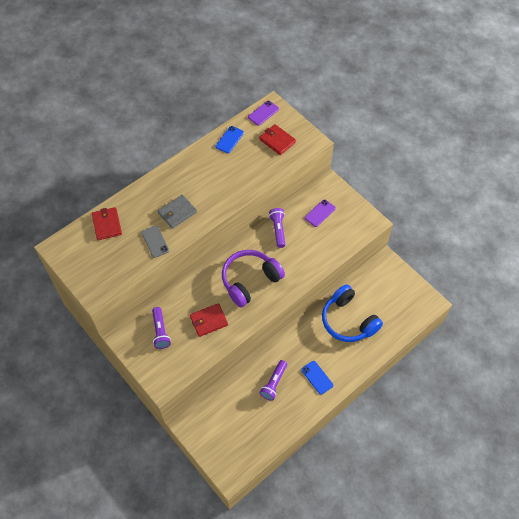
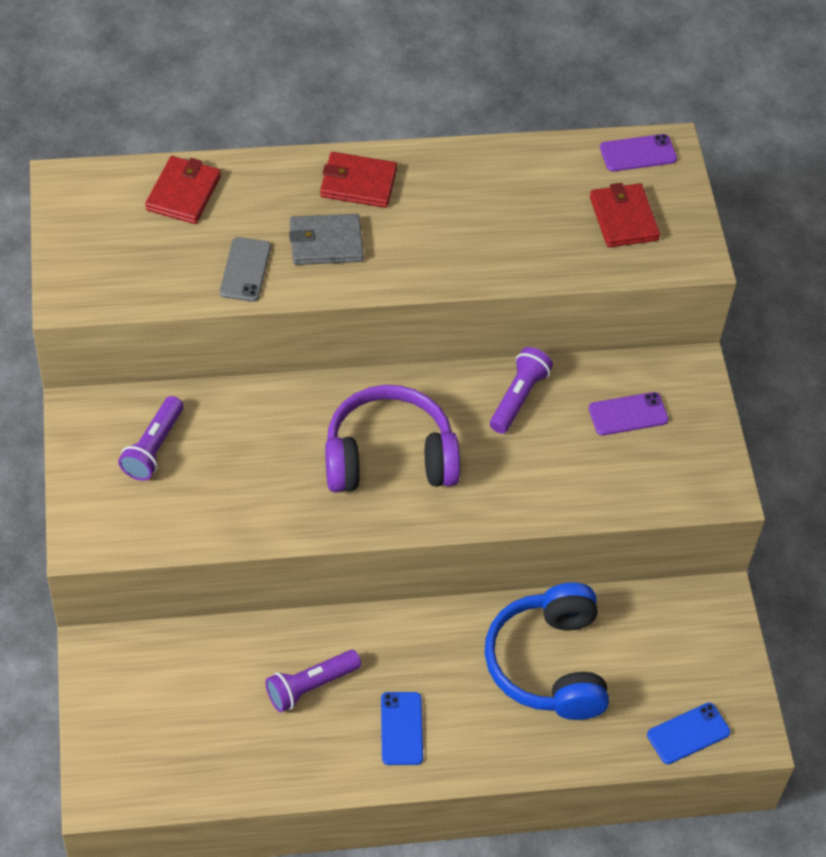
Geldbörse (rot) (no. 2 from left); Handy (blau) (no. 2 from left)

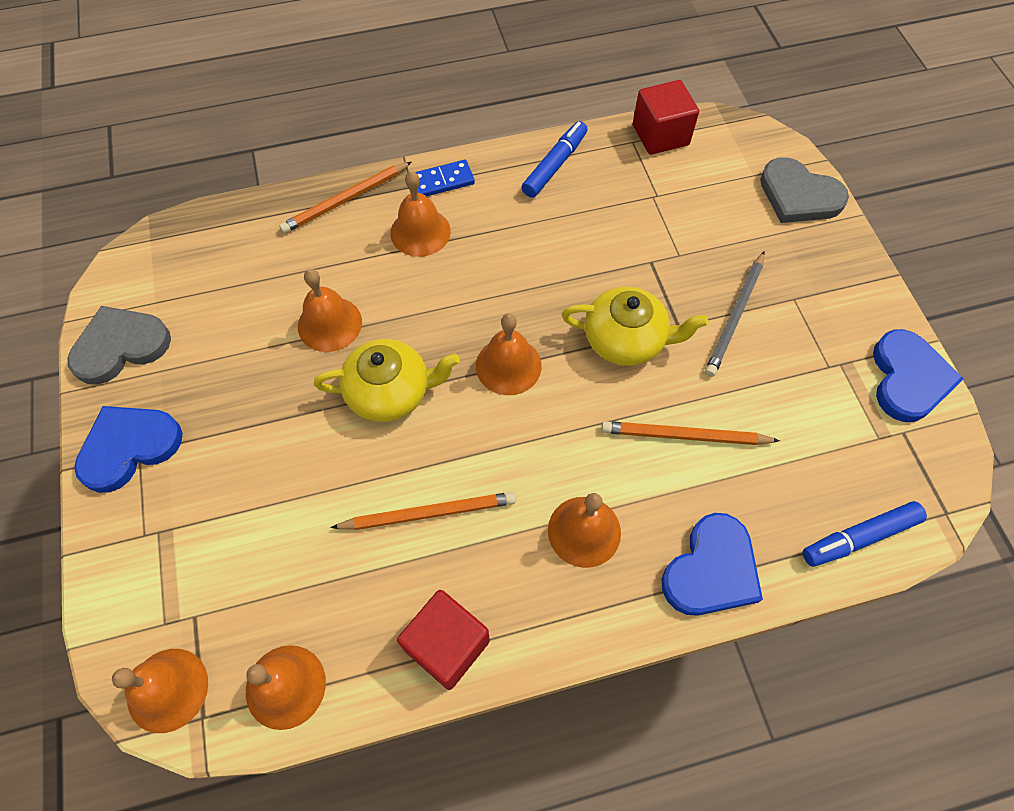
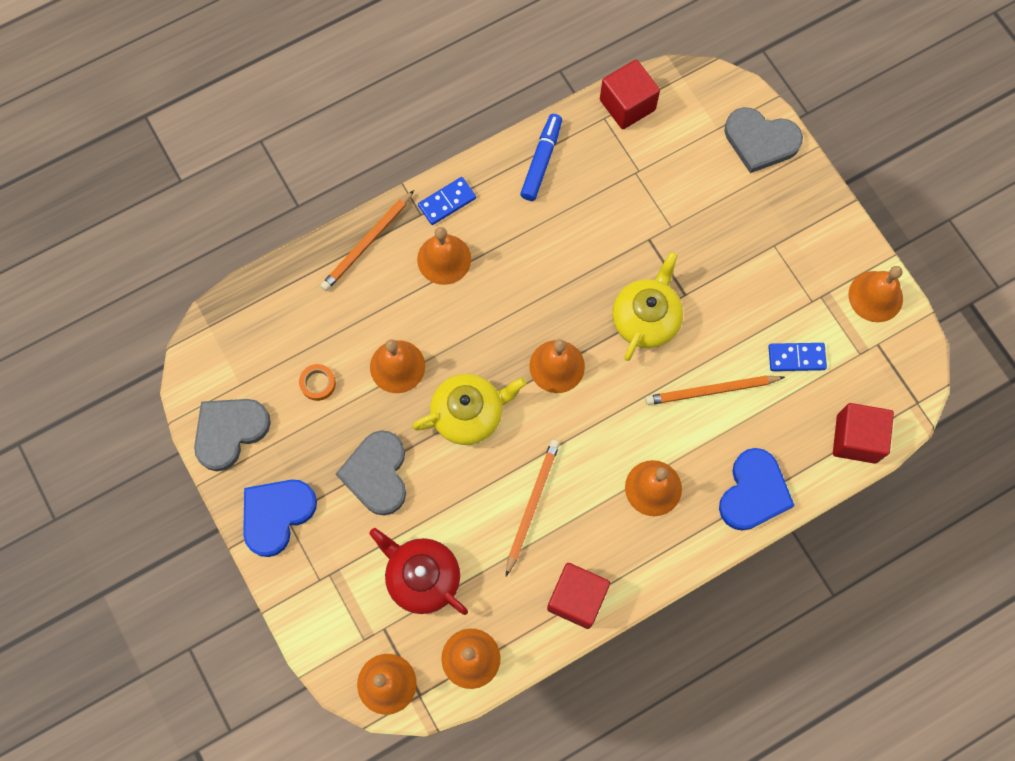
Bleistift (orange) (no. 2 from left); Teekanne (gelb) (no. 2 from left); Bleistift (grau); Kubus (rot) (no. 3 from left); Glocke (orange) (no. 7 from left); Klebeband (orange); Herz (grau) (no. 2 from left); Teekanne (rot); Dominostein (blau) (no. 2 from left)

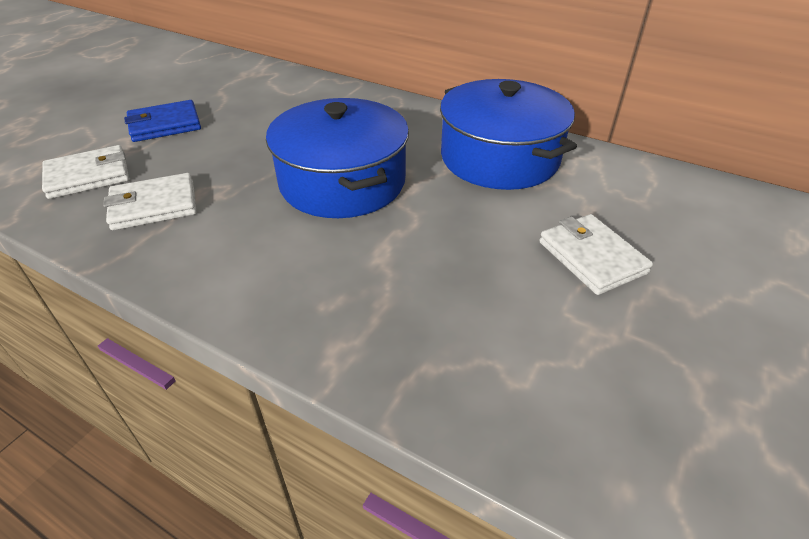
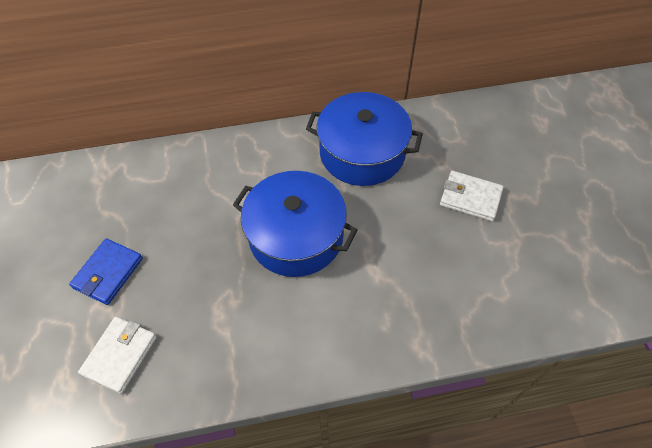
Geldbörse (weiß) (no. 2 from left in the first image)

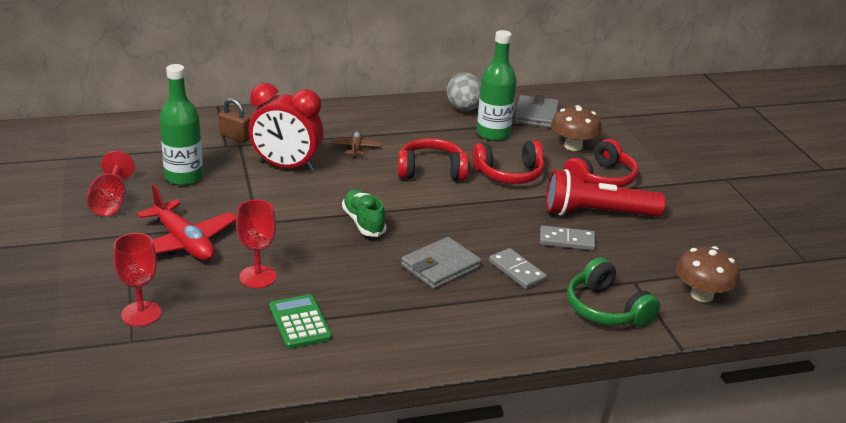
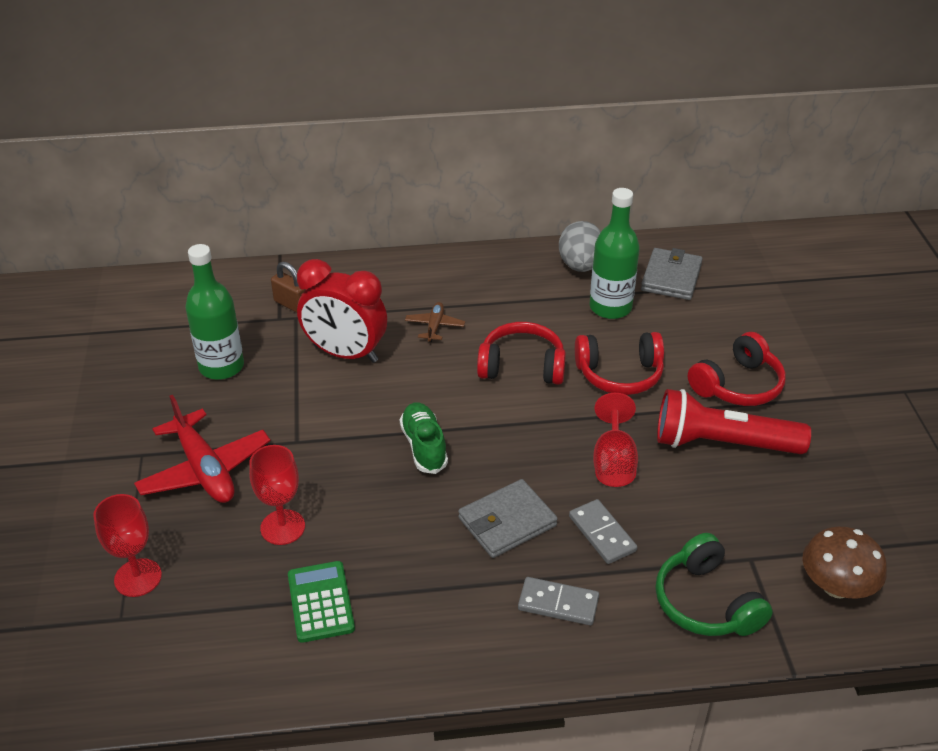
Kelch (rot) (no. 3 from left); Dominostein (grau) (no. 1 from left); Pilz (braun) (no. 1 from left in the first image)

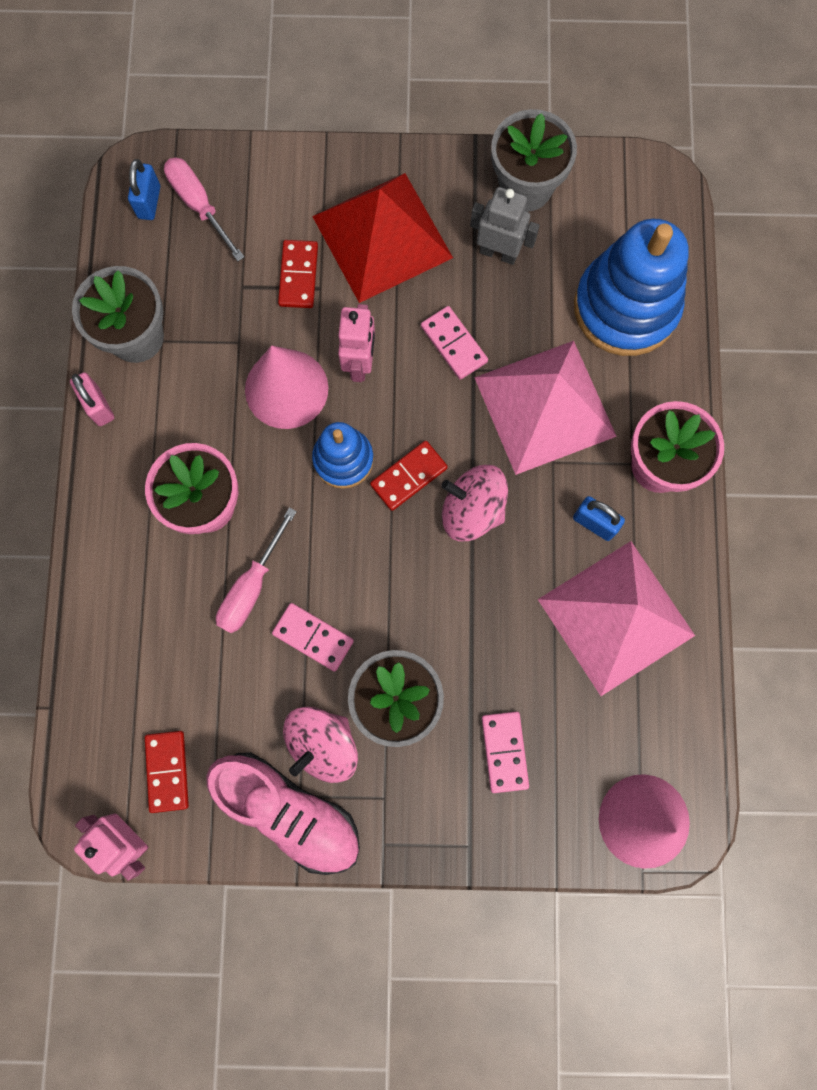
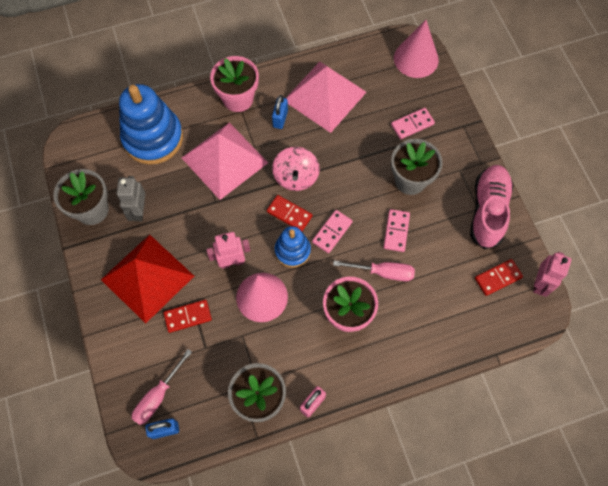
Kreisel (rosa) (no. 1 from left in the first image); Dominostein (rosa) (no. 1 from left)

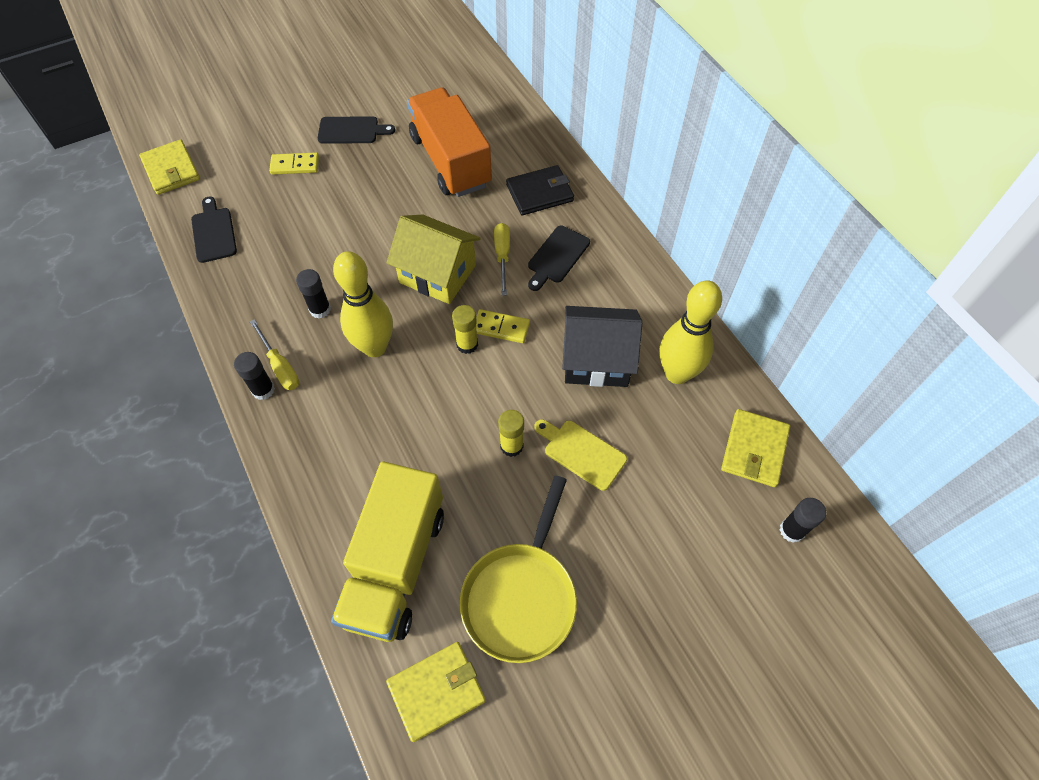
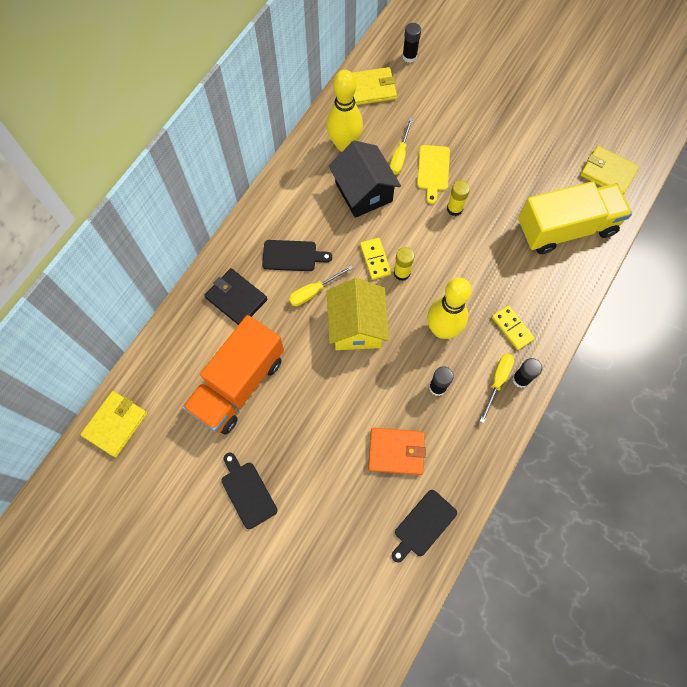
Geldbörse (gelb) (no. 1 from left); Dominostein (gelb) (no. 2 from left); Pfanne (gelb); Geldbörse (orange); Schraubenzieher (gelb) (no. 2 from left)

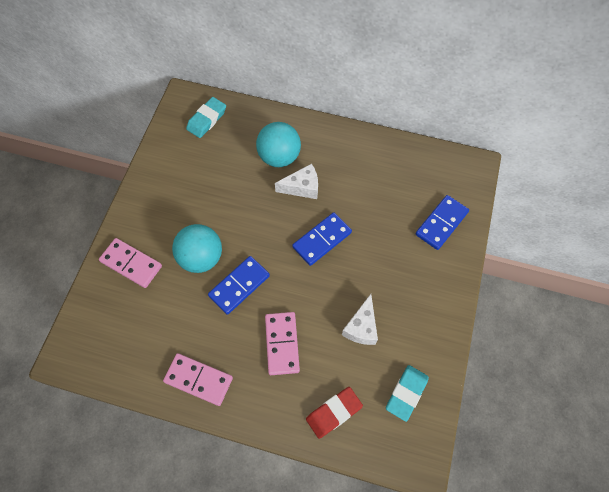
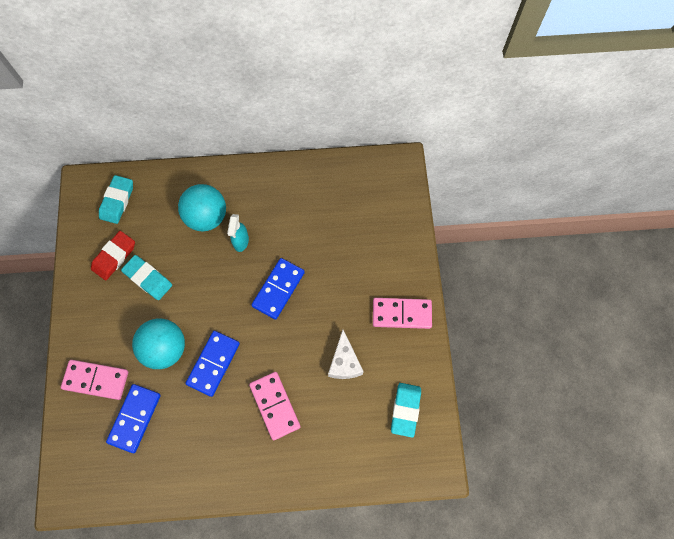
Dominostein (rosa) (no. 3 from left); Sprühflasche (türkis); Radiergummi (rot); Dominostein (blau) (no. 1 from left); Radiergummi (türkis) (no. 2 from left)

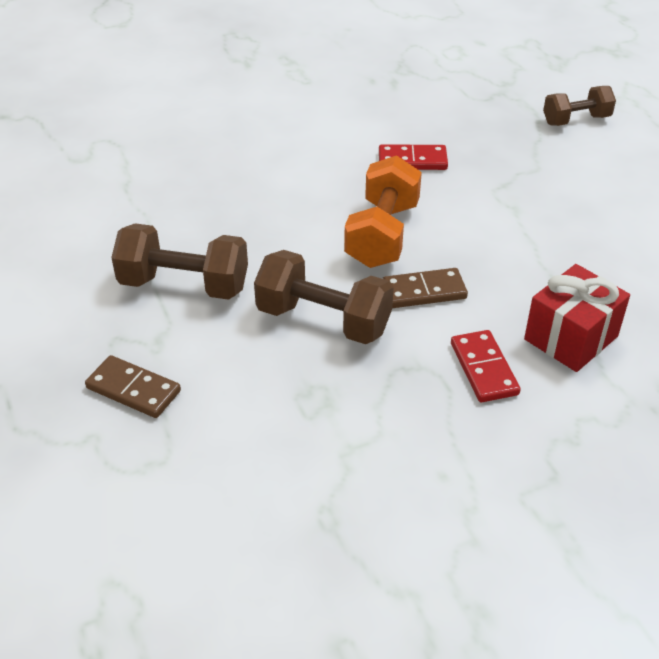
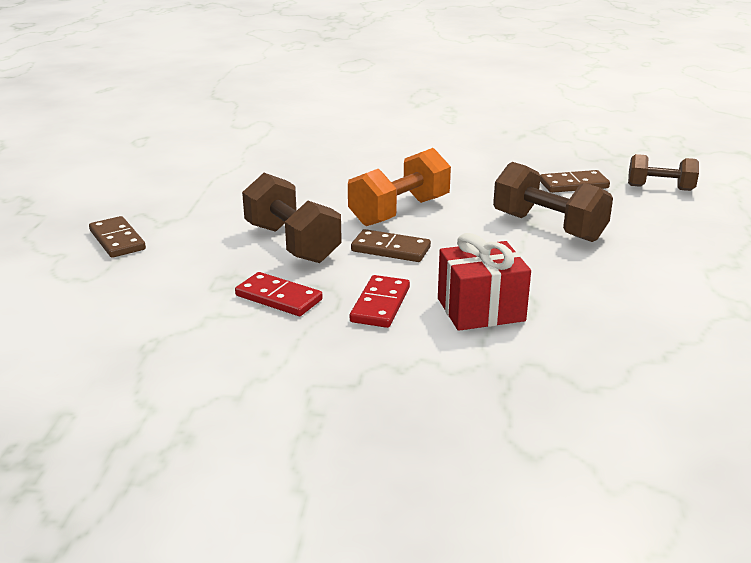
Hantel (braun) (no. 2 from left); Dominostein (rot) (no. 1 from left); Dominostein (braun) (no. 3 from left)

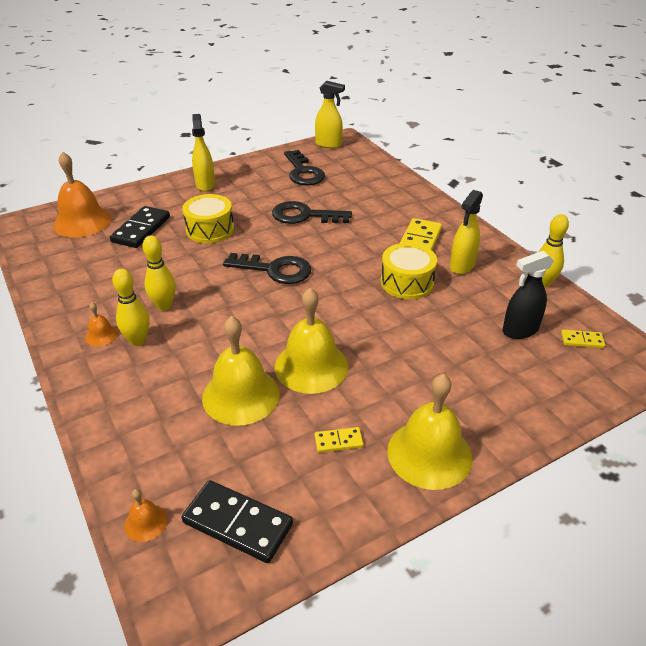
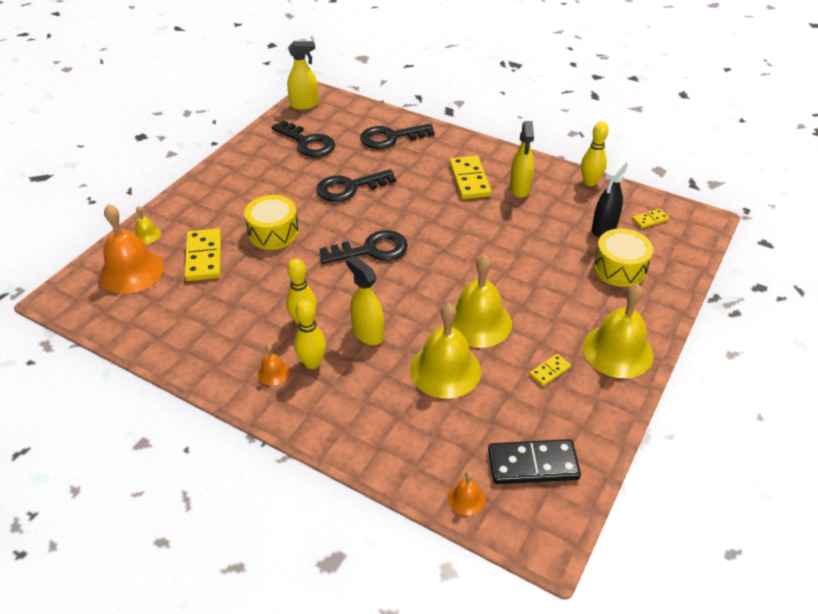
Dominostein (gelb) (no. 1 from left); Sprühflasche (gelb) (no. 2 from left); Trommel (gelb) (no. 2 from left); Glocke (gelb) (no. 1 from left); Schlüssel (schwarz) (no. 4 from left)

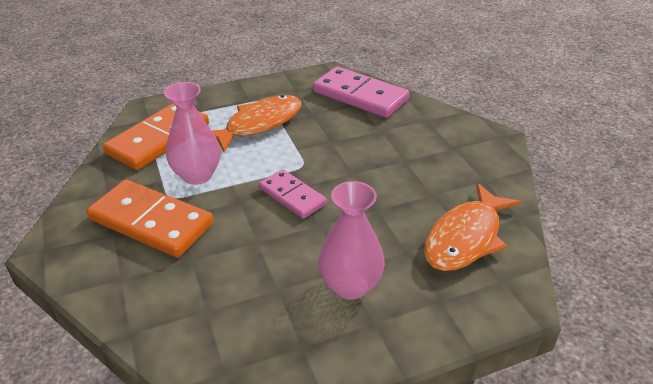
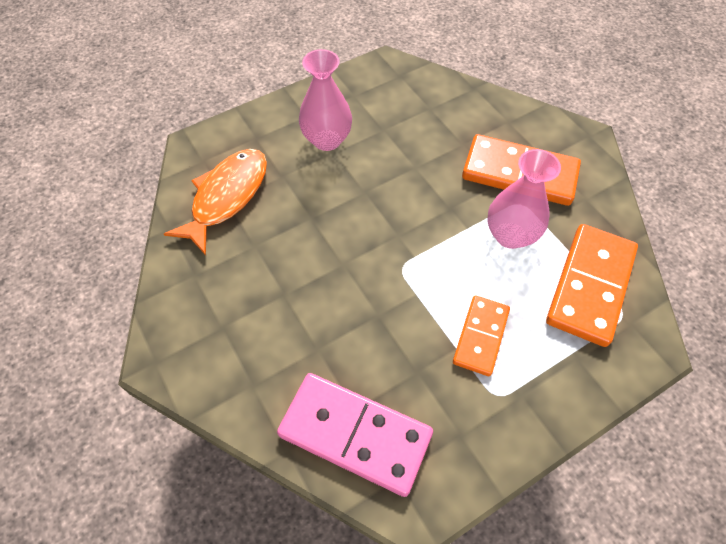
Dominostein (orange) (no. 1 from left); Dominostein (rosa) (no. 1 from left in the first image)

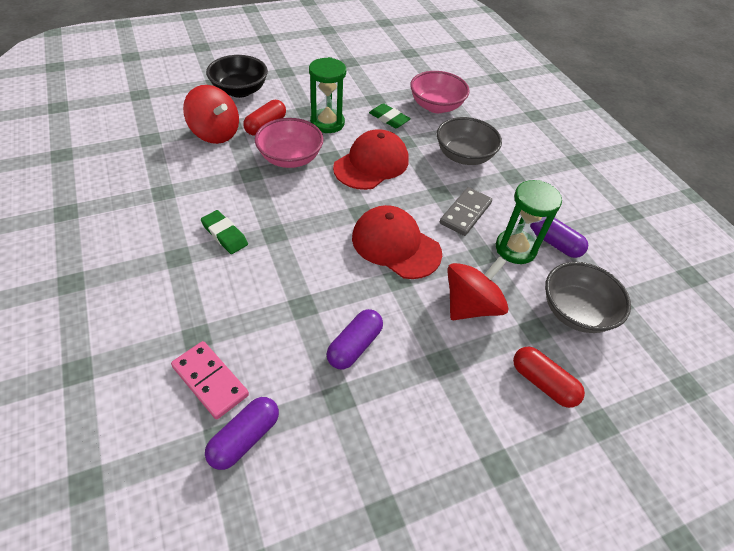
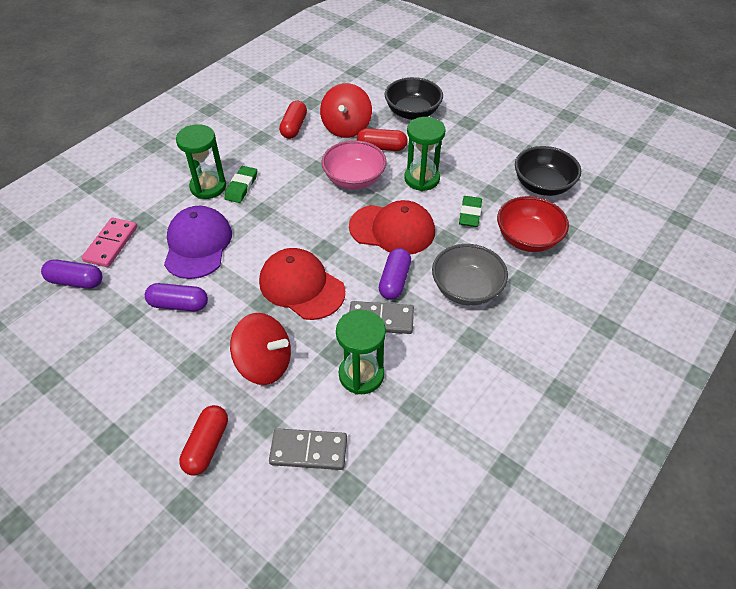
Kappe (rot) (no. 1 from left); Schüssel (rot); Kapsel (lila) (no. 3 from left); Dominostein (grau) (no. 1 from left); Kappe (lila); Sanduhr (grün) (no. 1 from left); Kapsel (rot) (no. 2 from left); Schüssel (schwarz) (no. 2 from left)

